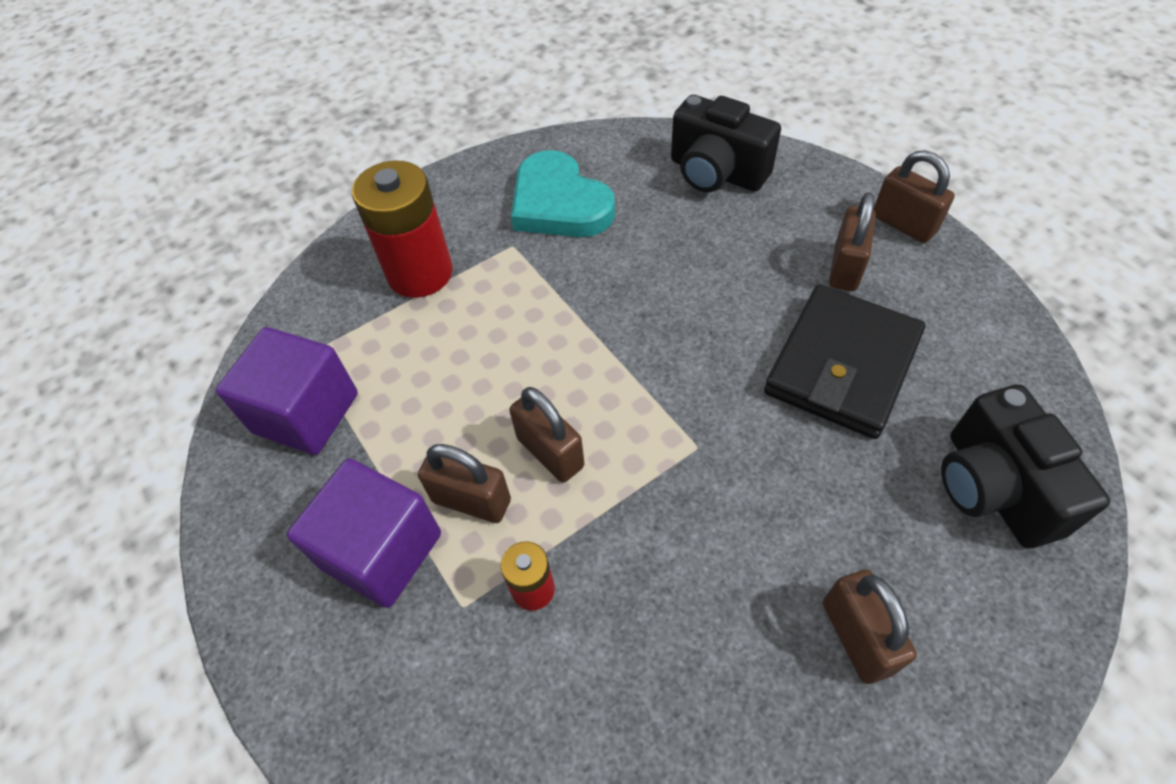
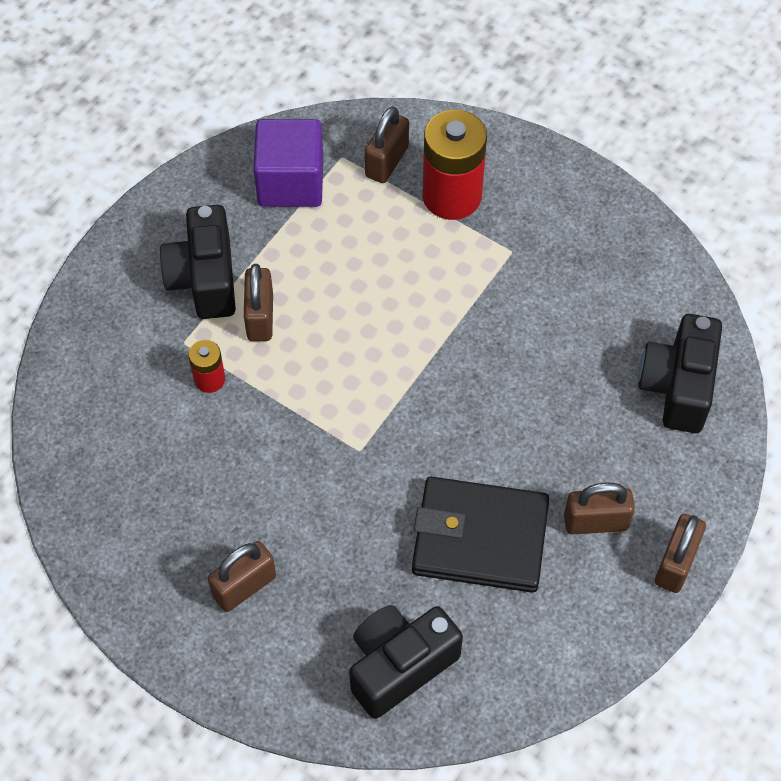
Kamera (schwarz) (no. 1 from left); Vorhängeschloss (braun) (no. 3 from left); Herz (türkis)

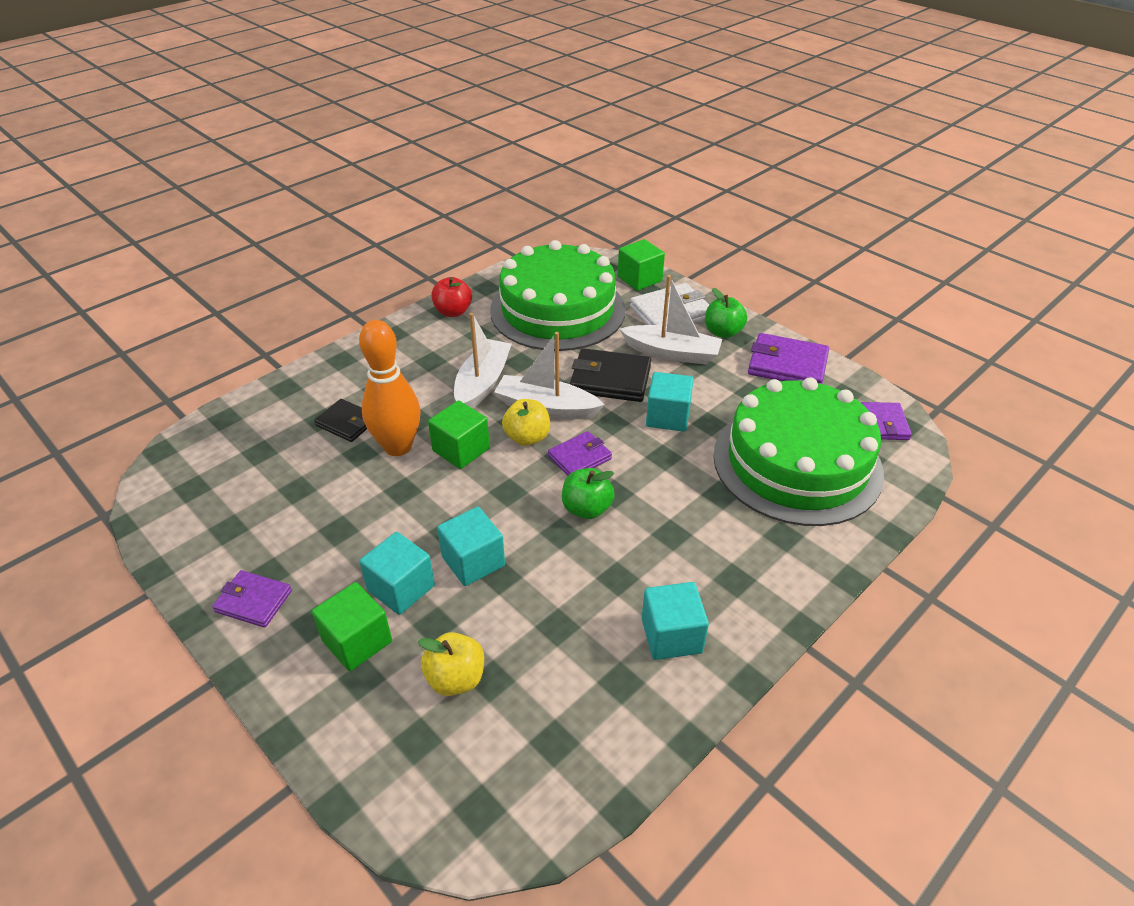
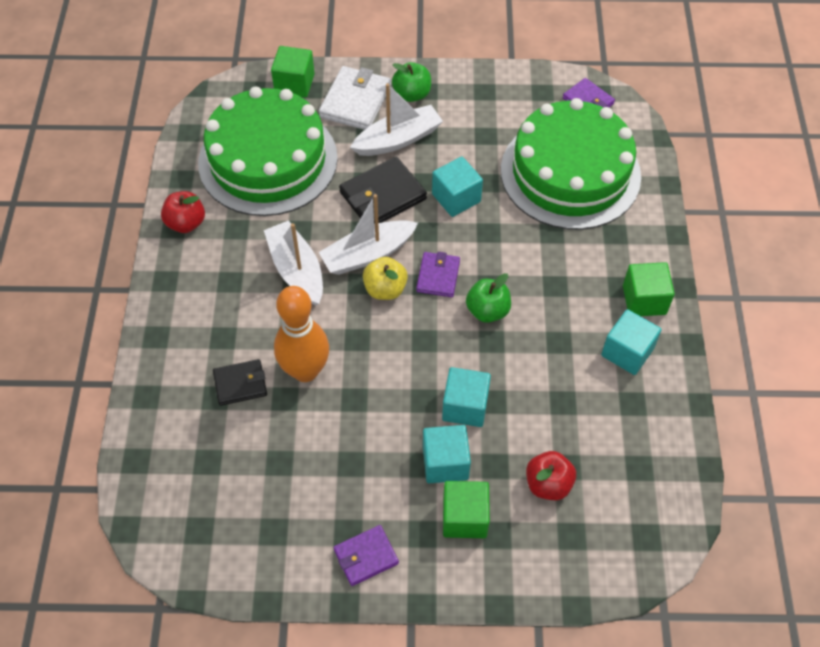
Apfel (rot) (no. 2 from left); Kubus (grün) (no. 3 from left); Geldbörse (lila) (no. 3 from left in the first image)

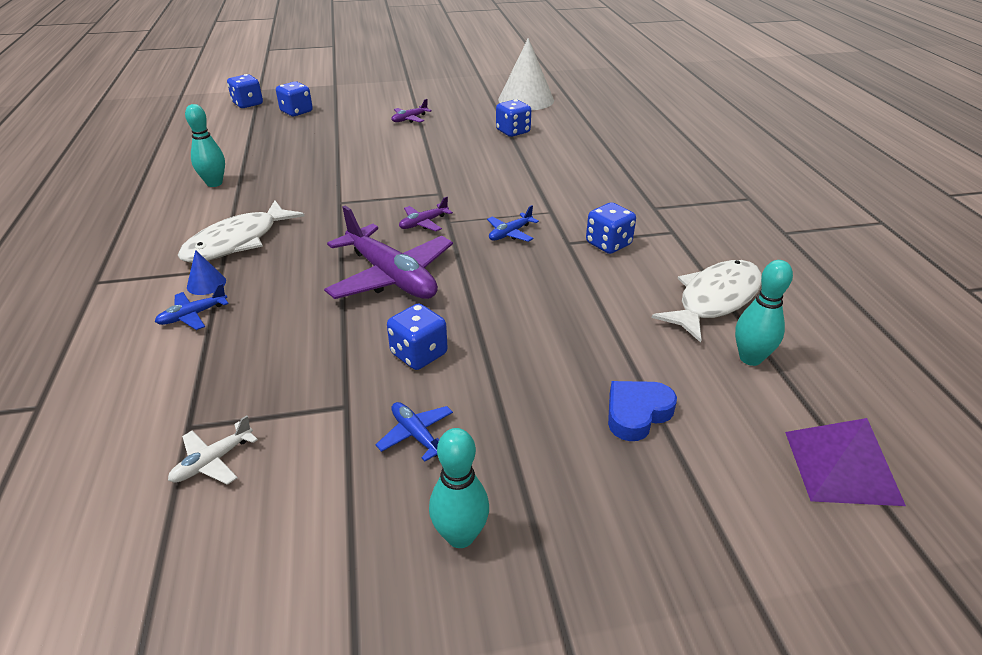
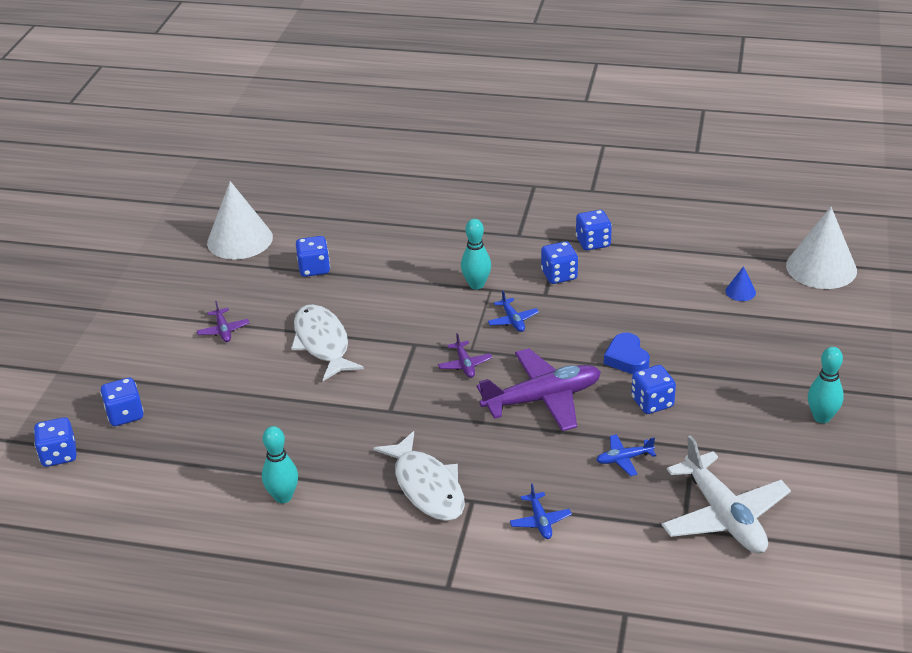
Flugzeug (weiß); Kegel (blau); Flugzeug (blau) (no. 3 from left); Herz (blau); Fisch (weiß) (no. 1 from left); Bowlingkegel (türkis) (no. 2 from left); Kegel (weiß) (no. 2 from left); Spielwürfel (blau) (no. 5 from left)

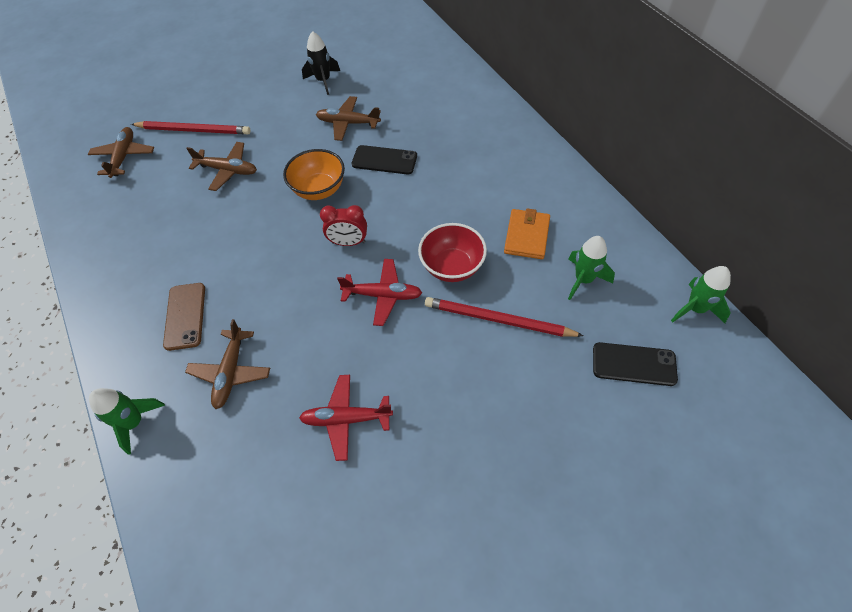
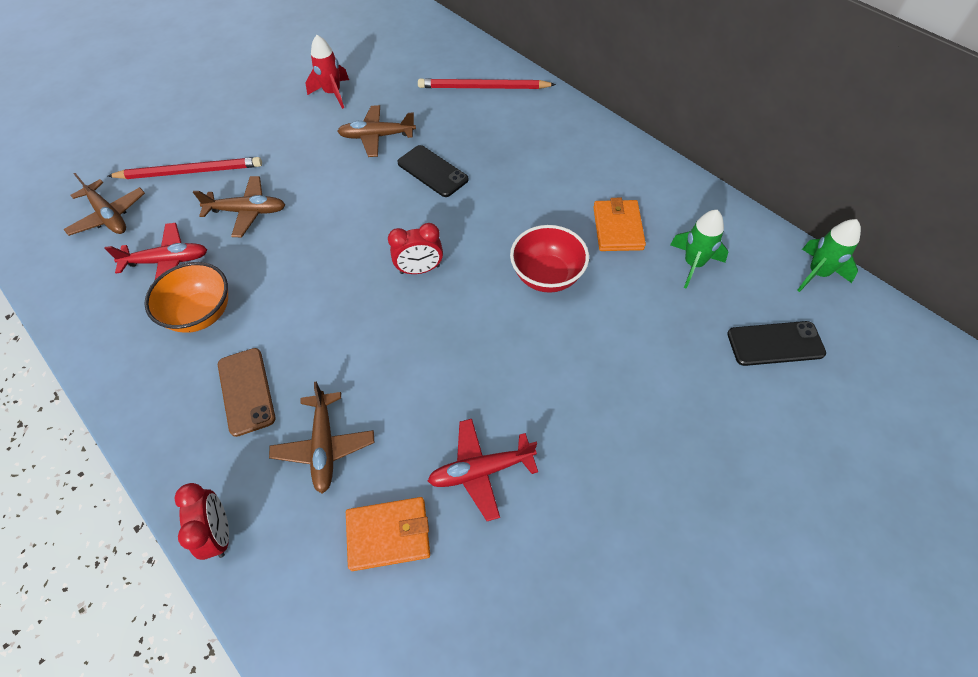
Flugzeug (braun) (no. 1 from left); Wecker (rot) (no. 1 from left); Schüssel (orange); Rakete (rot); Flugzeug (rot) (no. 1 from left); Handy (schwarz) (no. 1 from left); Bleistift (rot) (no. 2 from left); Geldbörse (orange) (no. 1 from left)

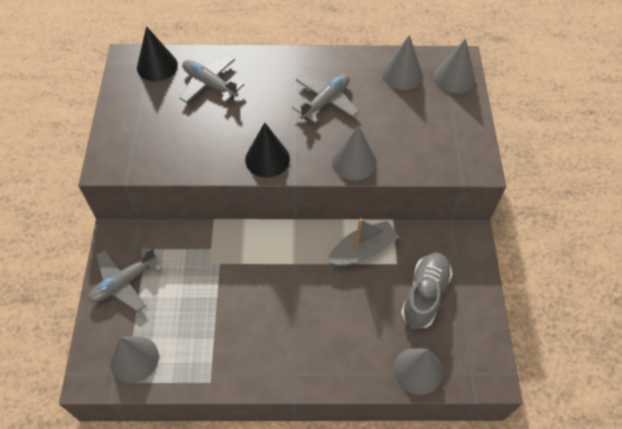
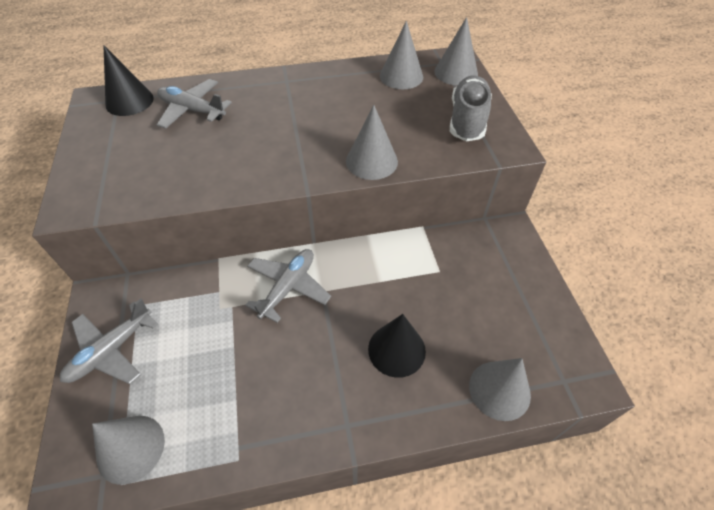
Kegel (schwarz) (no. 2 from left); Flugzeug (grau) (no. 3 from left); Boot (grau); Schuh (grau)

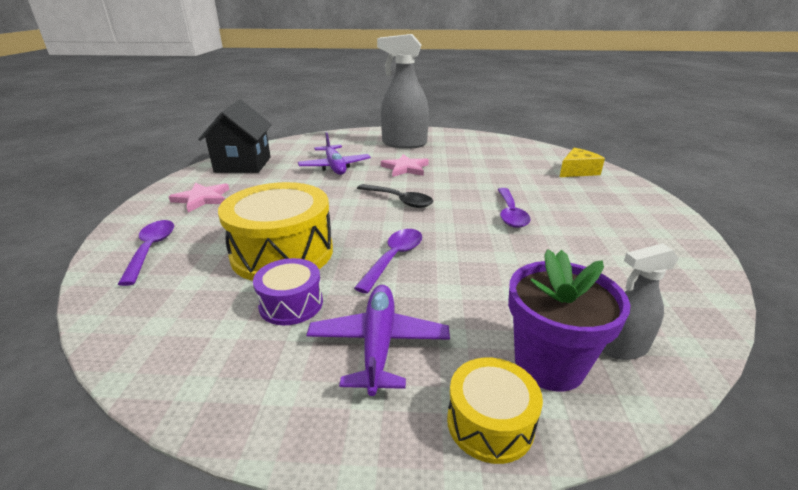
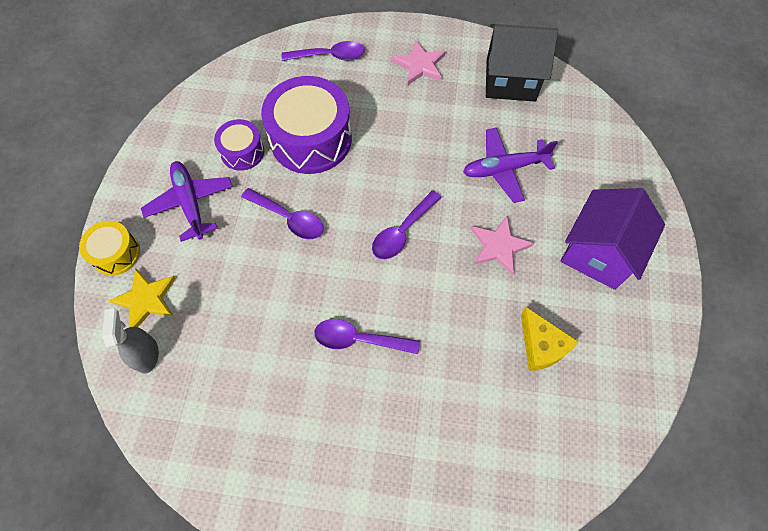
Trommel (lila) (no. 2 from left); Flugzeug (lila) (no. 1 from left); Löffel (lila) (no. 4 from left); Haus (lila); Stern (gelb); Käse (gelb)

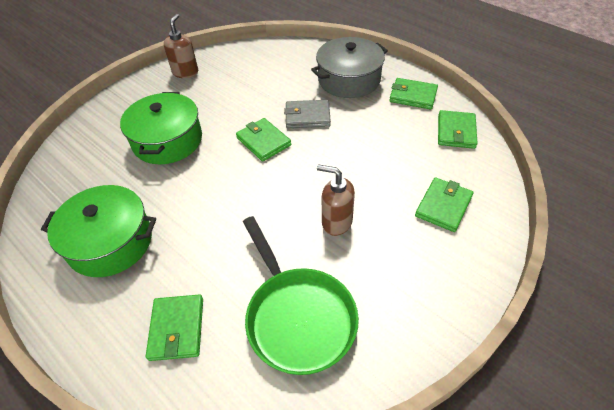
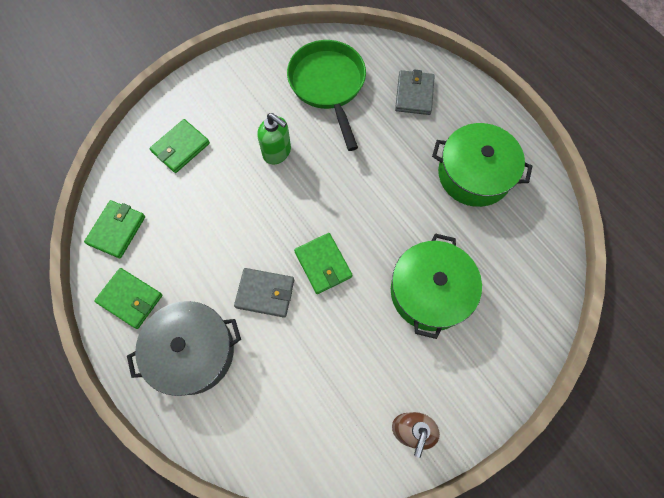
Geldbörse (grau) (no. 2 from left); Seifenspender (grün)

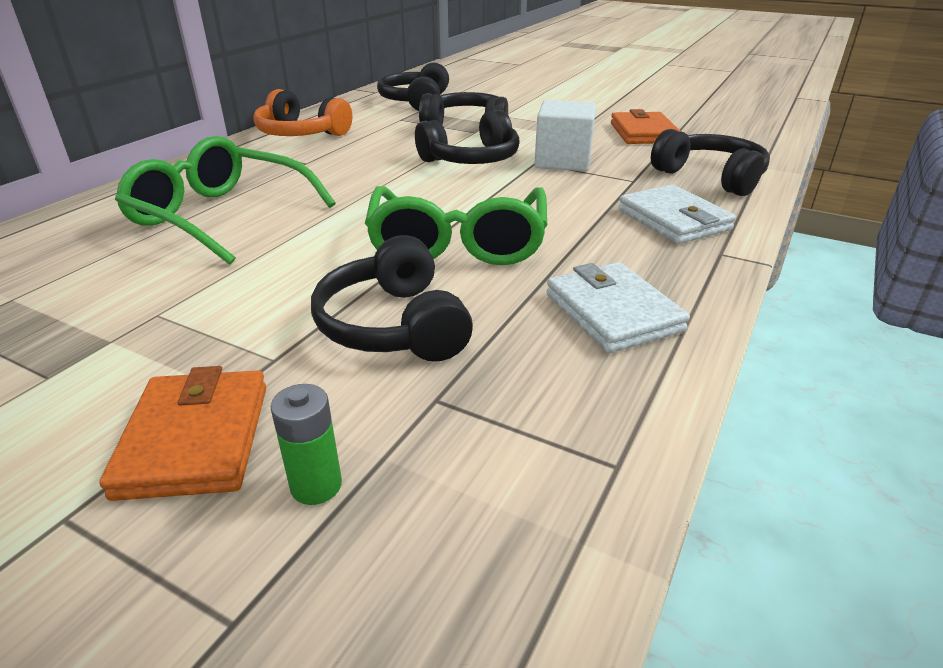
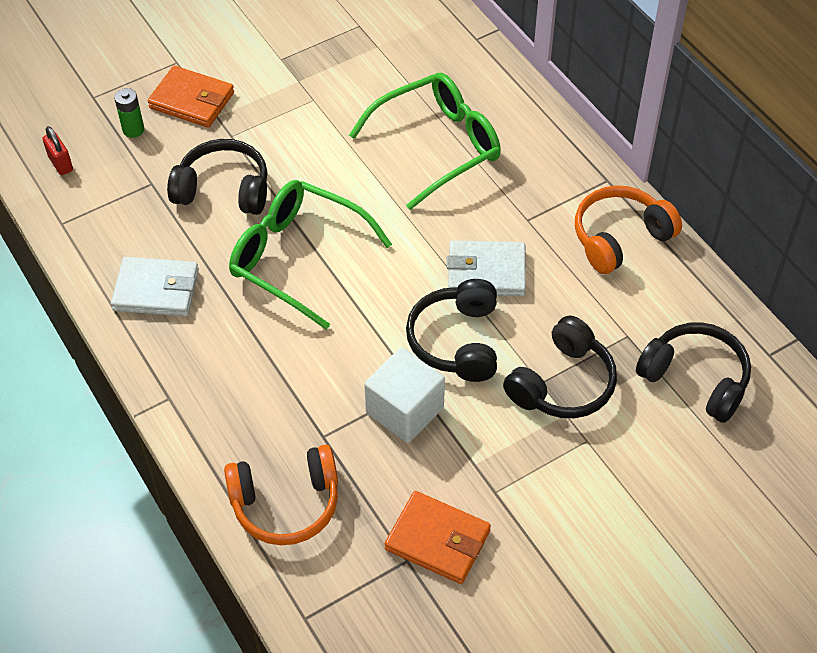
Geldbörse (weiß) (no. 2 from left); Kopfhörer (orange) (no. 1 from left); Vorhängeschloss (rot)

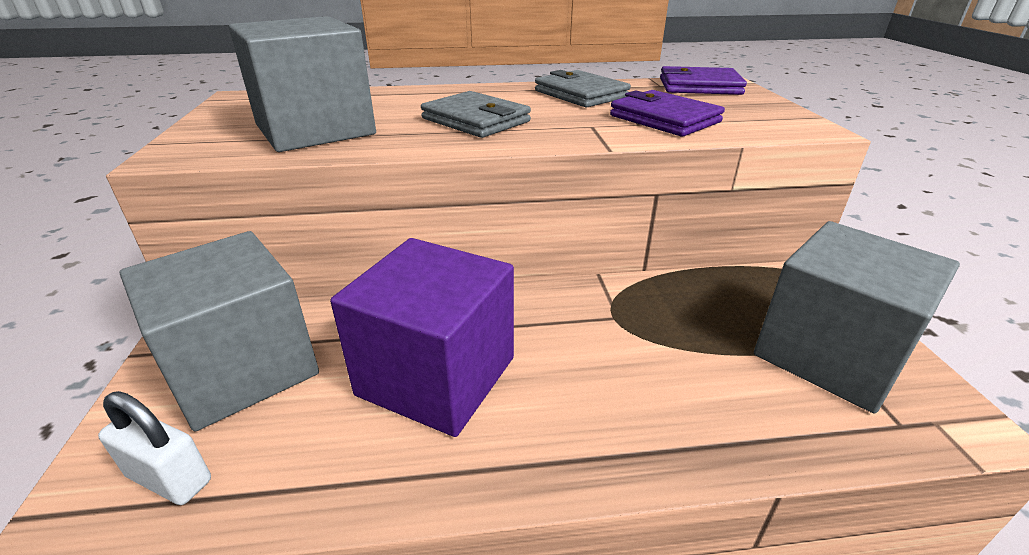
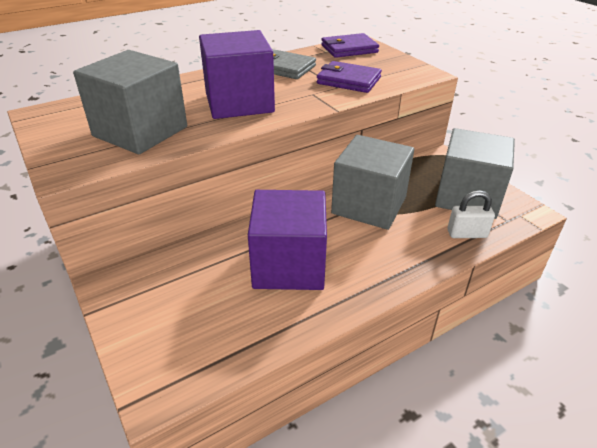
Vorhängeschloss (weiß); Kubus (grau) (no. 2 from left); Kubus (lila) (no. 1 from left)

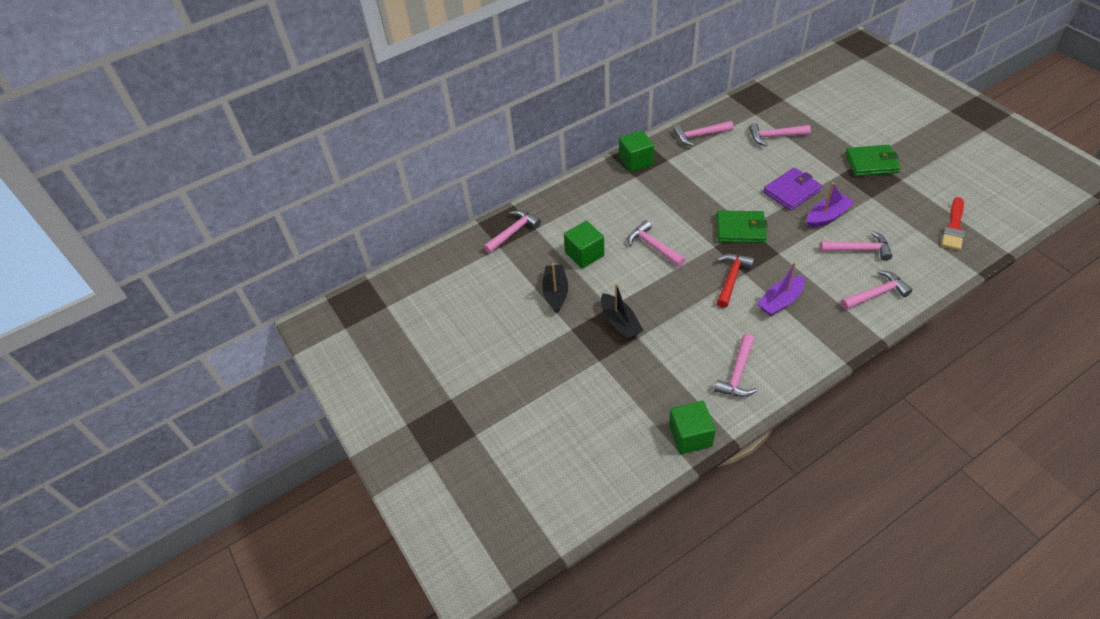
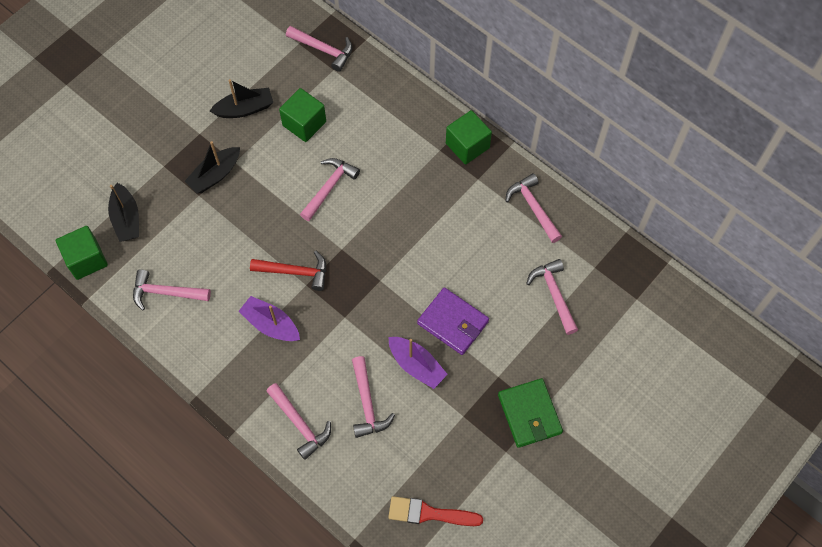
Geldbörse (grün) (no. 1 from left in the first image); Boot (schwarz) (no. 1 from left)

